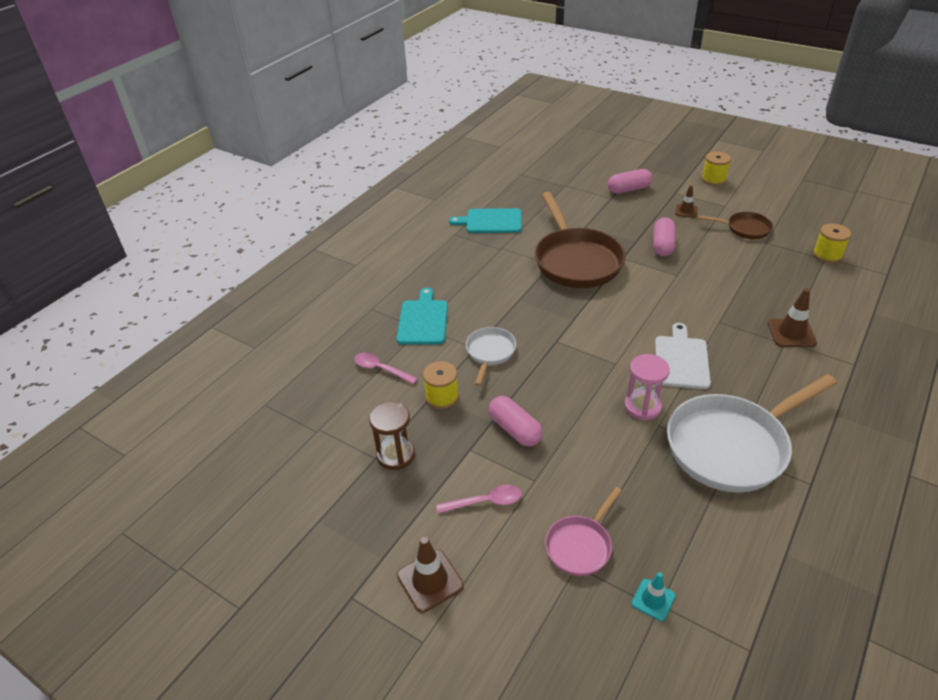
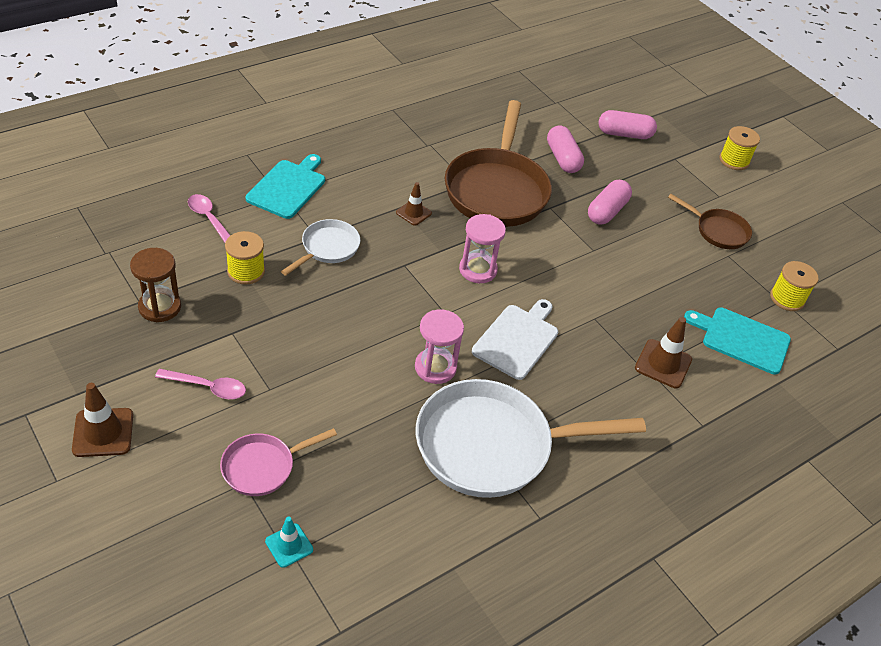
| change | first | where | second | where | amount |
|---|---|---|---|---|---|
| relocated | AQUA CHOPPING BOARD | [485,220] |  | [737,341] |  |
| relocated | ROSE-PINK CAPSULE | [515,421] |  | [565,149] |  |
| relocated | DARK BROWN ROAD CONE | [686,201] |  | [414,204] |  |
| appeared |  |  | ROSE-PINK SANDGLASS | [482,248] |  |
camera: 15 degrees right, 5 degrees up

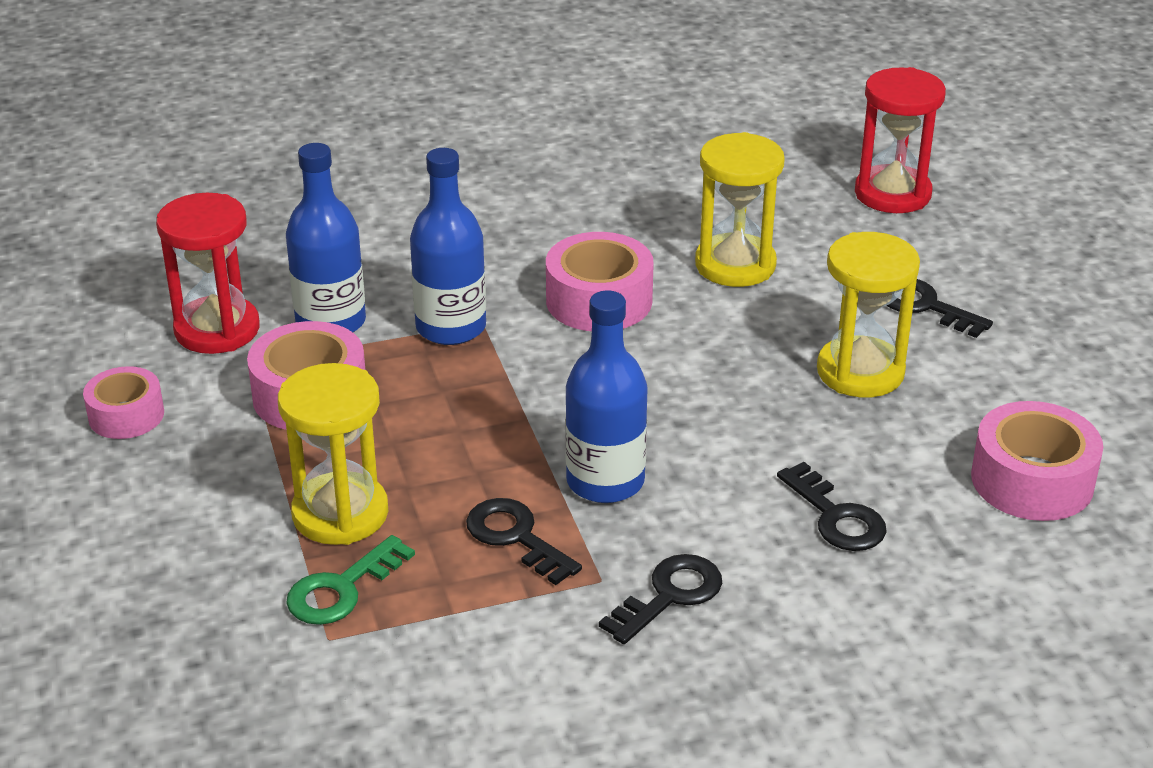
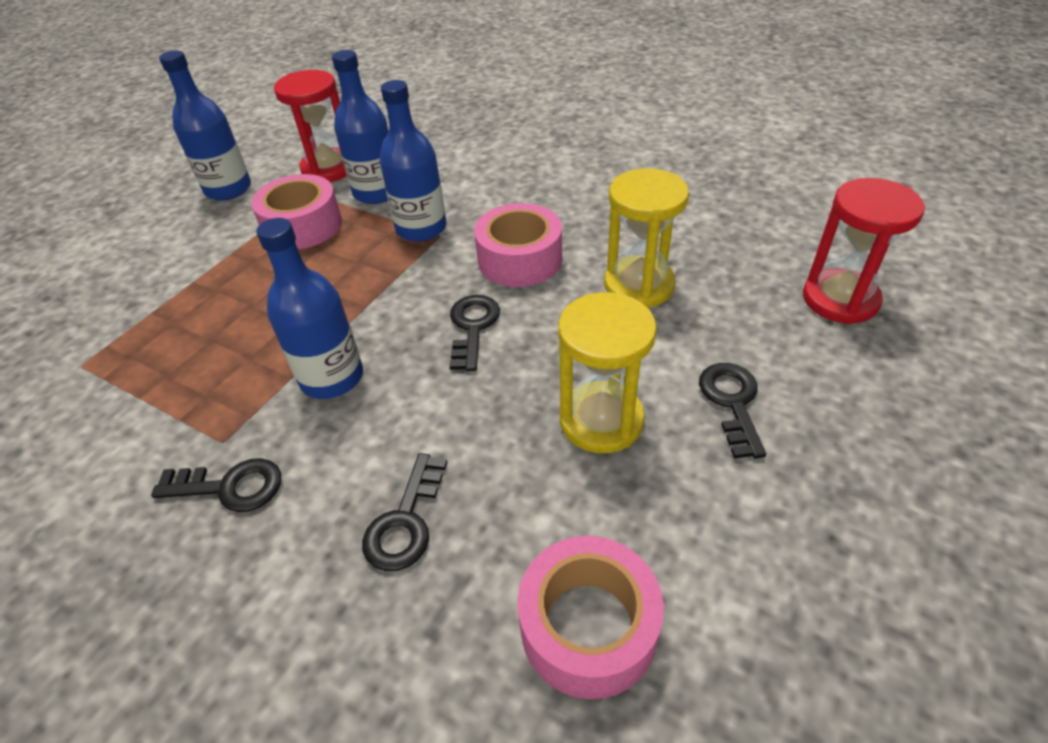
| change | first | where | second | where | amount |
|---|---|---|---|---|---|
| exchanged | ROSE-PINK TAPE | [123,402] | ROYAL BLUE DRINK BOTTLE | [205,125] |  |
| missing | BRIGHT YELLOW SANDGLASS | [333,454] |  |  |  |
| missing | LEAF-GREEN DOOR KEY | [350,580] |  |  |  |
| relocated | BLACK DOOR KEY | [524,541] |  | [474,333] |  |
camera: 50 degrees right, 10 degrees up

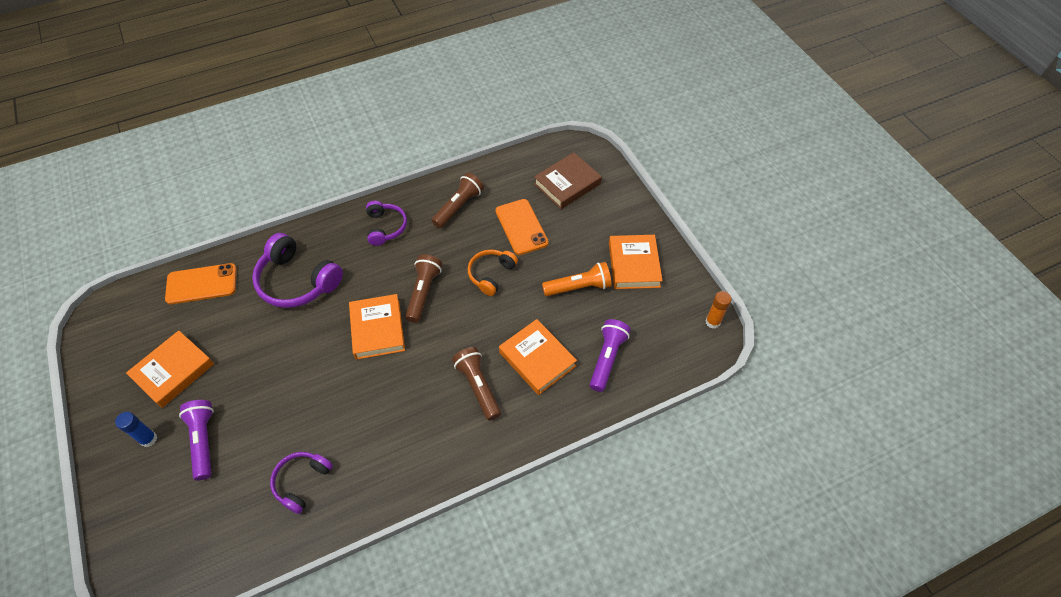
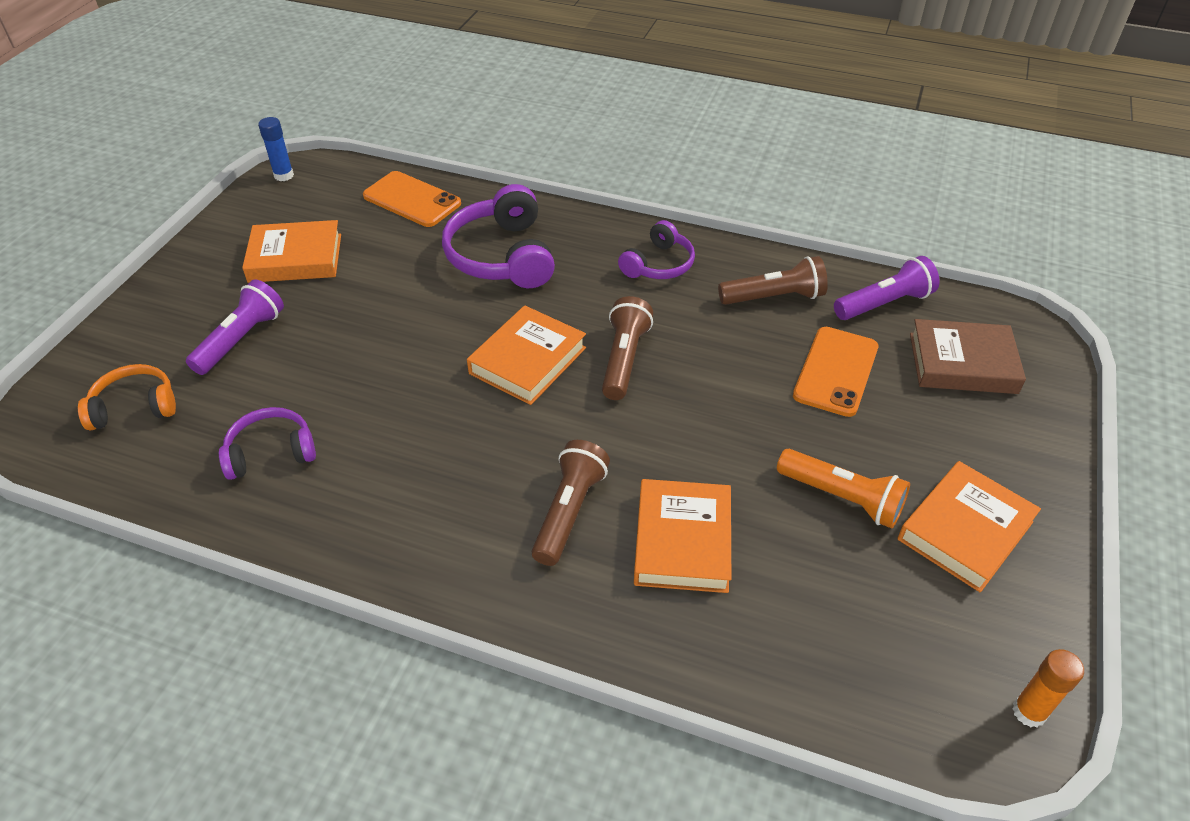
| change | first | where | second | where | amount |
|---|---|---|---|---|---|
| relocated | ROYAL BLUE GLUE STICK | [136,429] |  | [276,149] |  |
| spun | DARK BROWN POCKET TORCH | [423,289] |  | [627,348] | 45 degrees counterclockwise |
| relocated | BRIGHT ORANGE HEADPHONES | [493,272] |  | [127,397] |  |
| relocated | VIOLET POCKET TORCH | [610,355] |  | [887,288] |  |
camera: 45 degrees right, 10 degrees down

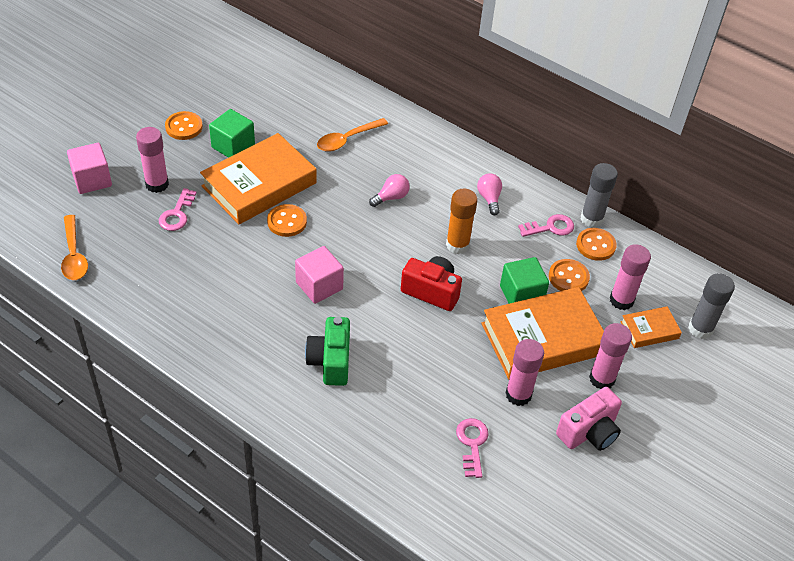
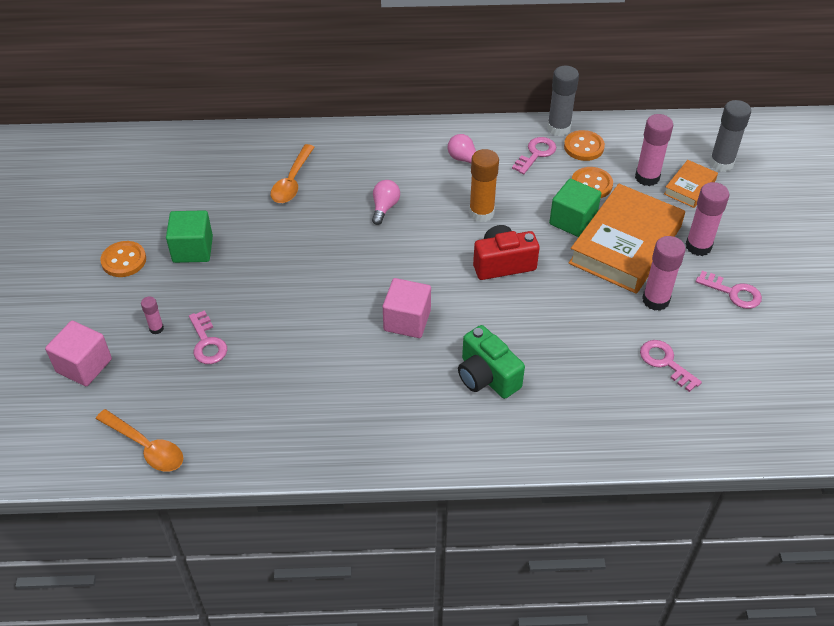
| change | first | where | second | where | amount |
|---|---|---|---|---|---|
| size | ROSE-PINK GLUE STICK | [152,160] |  | [152,315] | x0.52 |
| missing | BRIGHT ORANGE HARDCOVER | [258,178] |  |  |  |
| missing | BRIGHT ORANGE SHIRT BUTTON | [287,220] |  |  |  |
| exchanged | ROSE-PINK PHOTO CAMERA | [589,419] | ROSE-PINK DOOR KEY | [729,290] |  |
camera: 35 degrees left, 0 degrees up

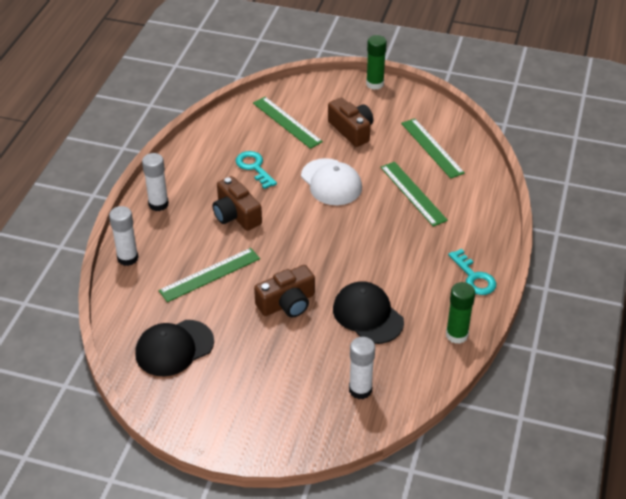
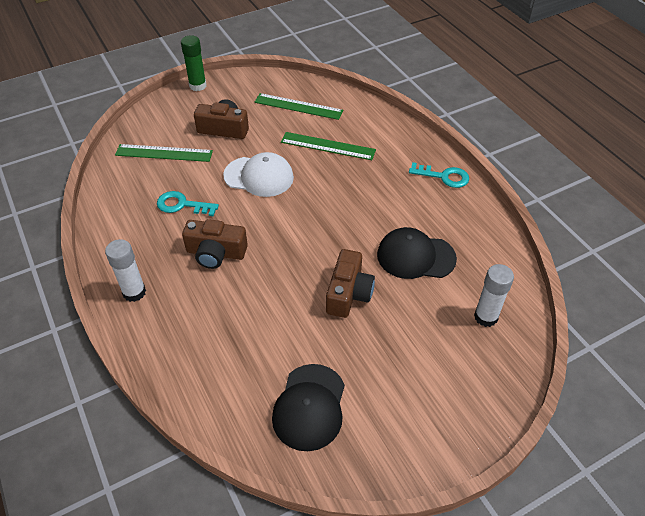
| change | first | where | second | where | amount |
|---|---|---|---|---|---|
| missing | WHITE GLUE STICK | [124,236] |  |  |  |
| missing | LEAF-GREEN RULER | [209,275] |  |  |  |
| missing | LEAF-GREEN GLUE STICK | [460,313] |  |  |  |
camera: 45 degrees left, 5 degrees up

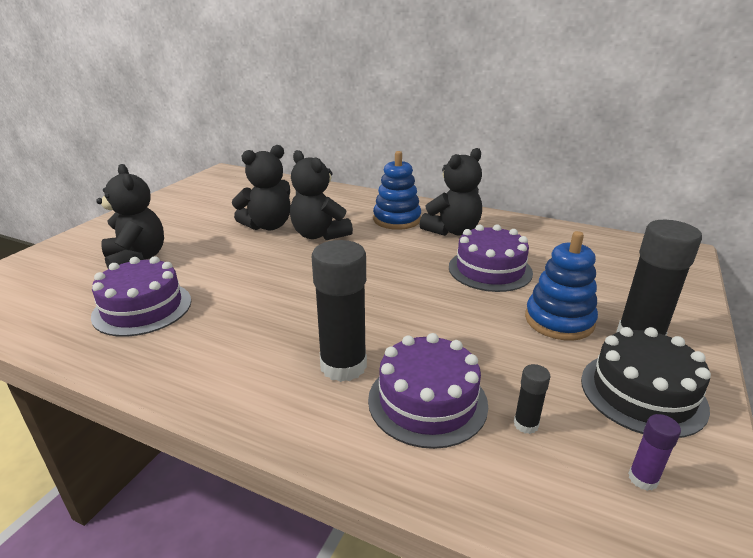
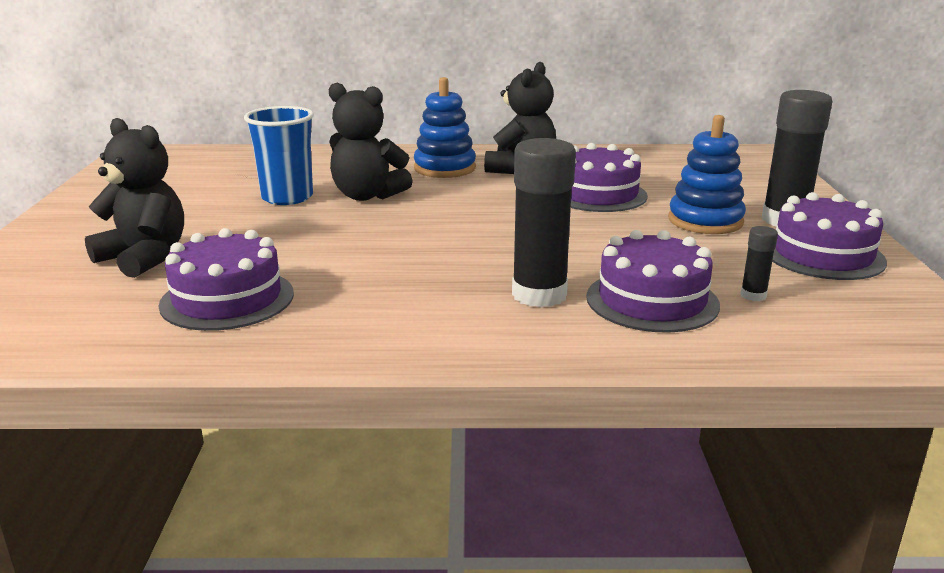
| change | first | where | second | where | amount |
|---|---|---|---|---|---|
| exchanged | BLACK STUFFED BEAR | [261,187] | ROYAL BLUE BEAKER | [279,155] |  |
| colour | BLACK LAYER CAKE | [646,382] | VIOLET LAYER CAKE | [829,236] |  |
| missing | VIOLET GLUE STICK | [654,452] |  |  |  |
camera: 25 degrees left, 5 degrees down

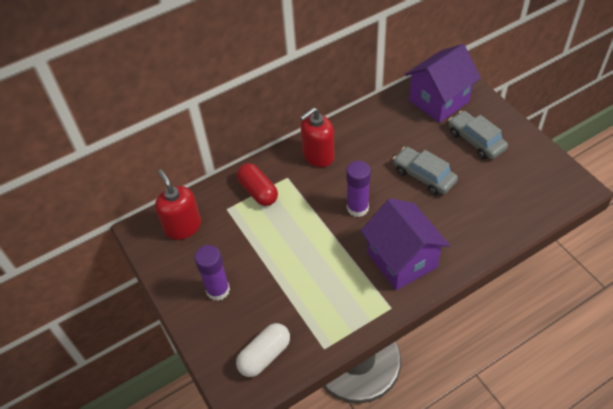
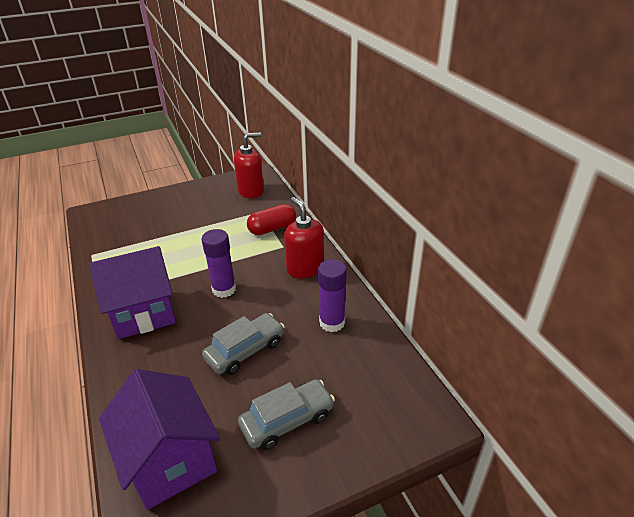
| change | first | where | second | where | amount |
|---|---|---|---|---|---|
| relocated | VIOLET GLUE STICK | [212,273] |  | [332,295] |  |
| missing | WHITE CAPSULE | [263,350] |  |  |  |
| relocated | VIOLET TOY HOUSE | [443,83] |  | [159,439] |  |
camera: 95 degrees right, 15 degrees down

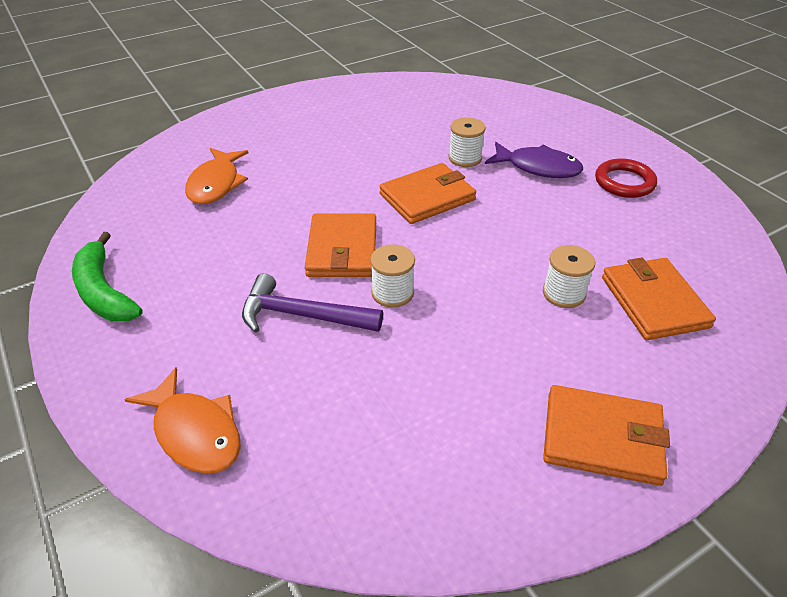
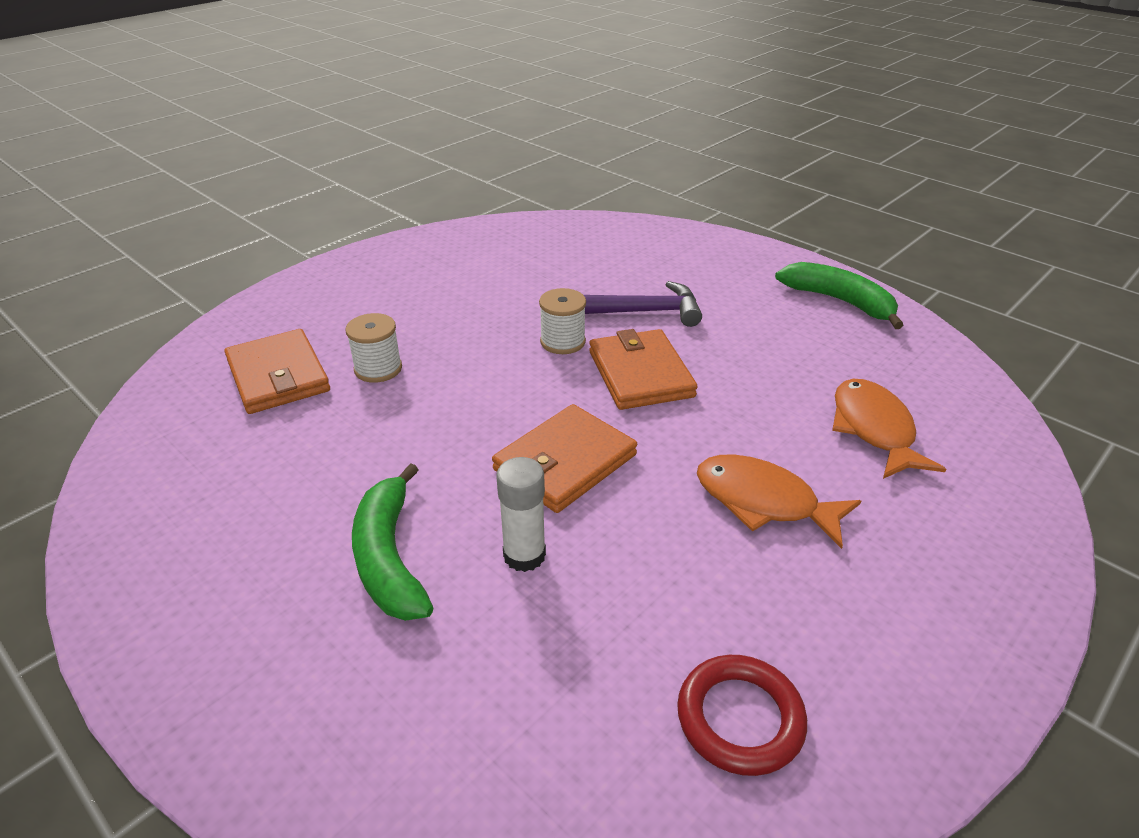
| change | first | where | second | where | amount |
|---|---|---|---|---|---|
| relocated | BRIGHT ORANGE FISH FIGURE | [182,420] |  | [779,501] |  |
| exchanged | WHITE BOBBIN | [467,142] | WHITE GLUE STICK | [521,514] |  |
| exchanged | VIOLET FISH FIGURE | [534,160] | LEAF-GREEN BANANA | [392,542] |  |
| missing | BRIGHT ORANGE CARD WALLET | [606,435] |  |  |  |
| relocated | SCARLET HOOP | [626,178] |  | [742,715] |  |
camera: 165 degrees right, 5 degrees down

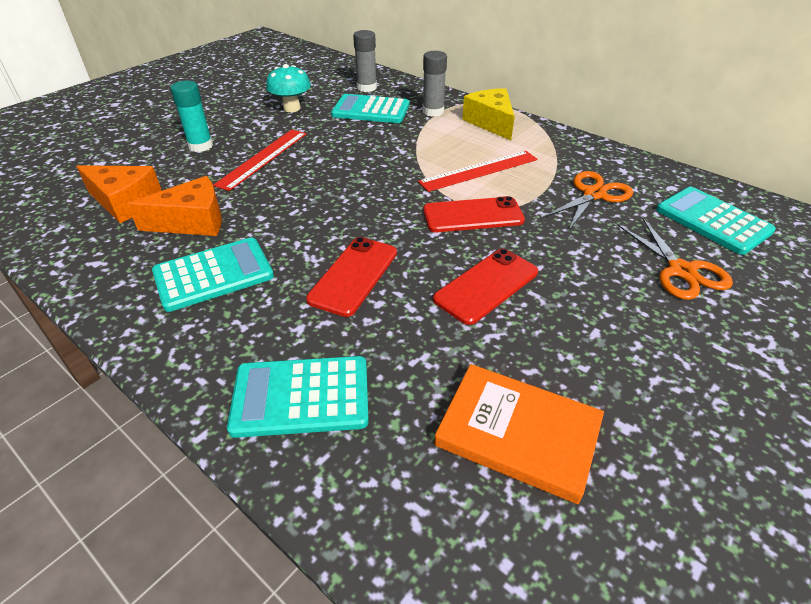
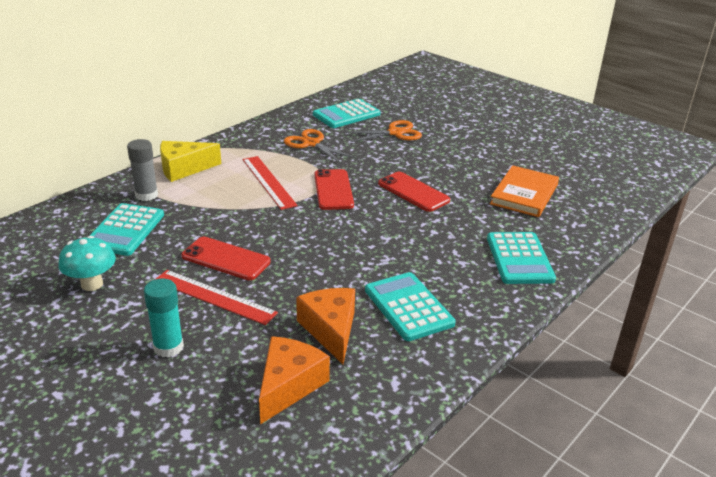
| change | first | where | second | where | amount |
|---|---|---|---|---|---|
| relocated | SCARLET SMARTPHONE | [351,277] |  | [226,258] |  |
| missing | GRAY GLUE STICK | [365,61] |  |  |  |
camera: 90 degrees left, 10 degrees down

